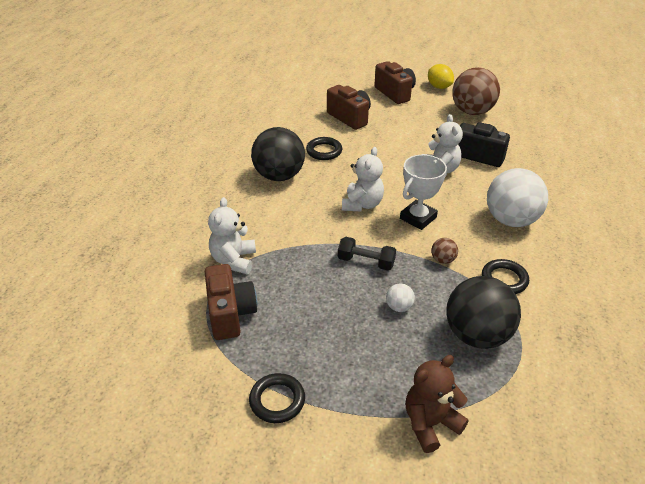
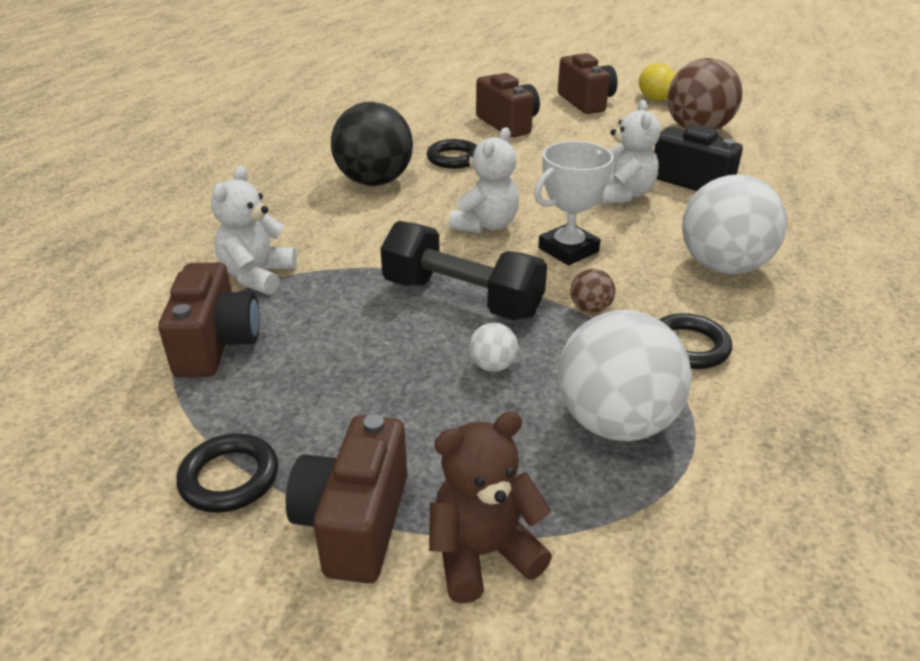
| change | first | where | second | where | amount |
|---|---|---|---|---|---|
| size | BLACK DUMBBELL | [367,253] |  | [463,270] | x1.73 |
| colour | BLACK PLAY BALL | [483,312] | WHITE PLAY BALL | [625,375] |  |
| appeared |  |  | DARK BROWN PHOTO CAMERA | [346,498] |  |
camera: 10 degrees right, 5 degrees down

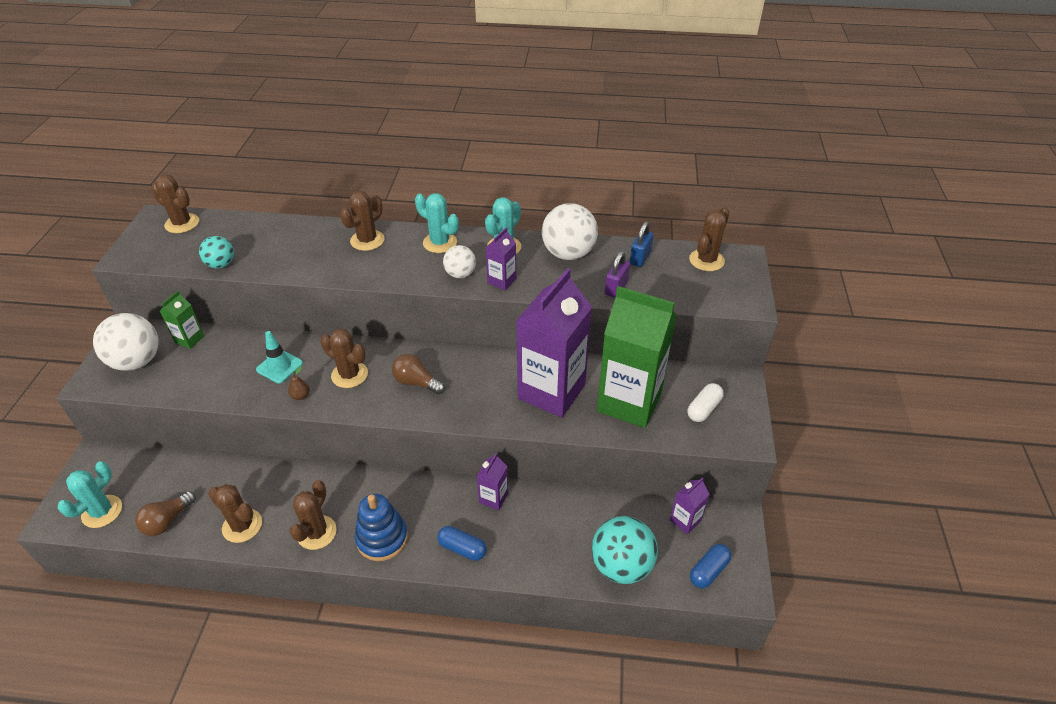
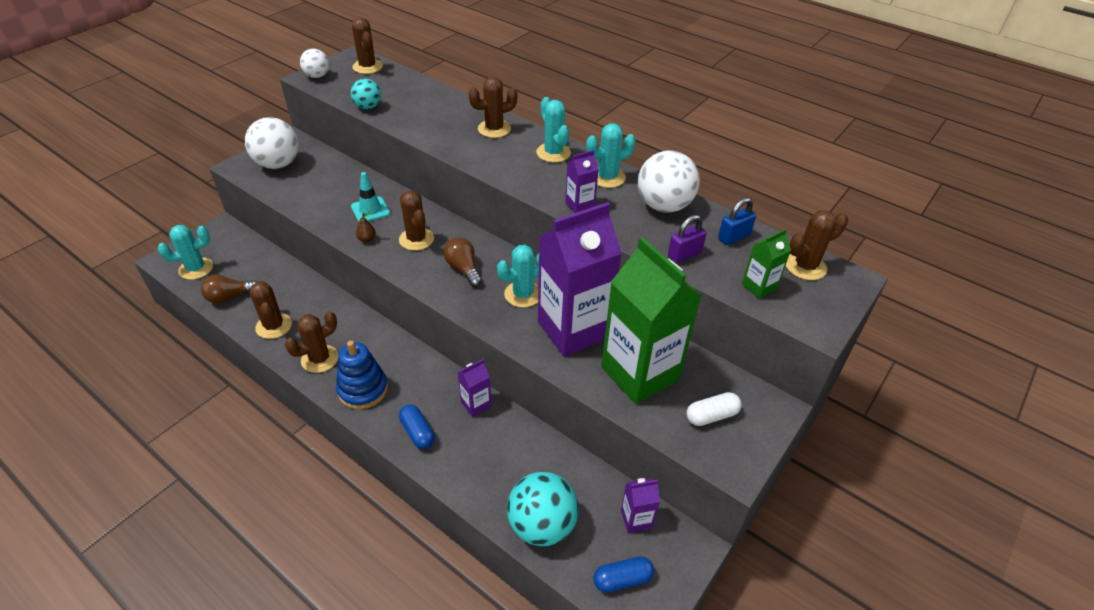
| change | first | where | second | where | amount |
|---|---|---|---|---|---|
| relocated | LEAF-GREEN CARTON | [182,320] |  | [766,264] |  |
| relocated | WHITE PLAY BALL | [459,261] |  | [314,63] |  |
| appeared |  |  | AQUA SAGUARO CACTUS | [518,276] |  |
camera: 30 degrees right, 0 degrees up

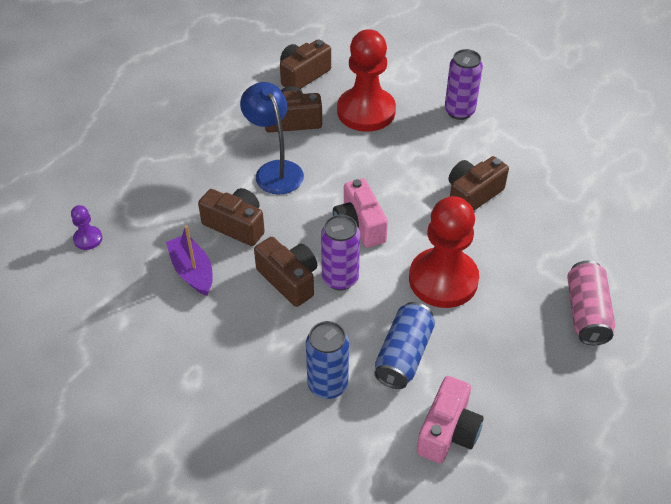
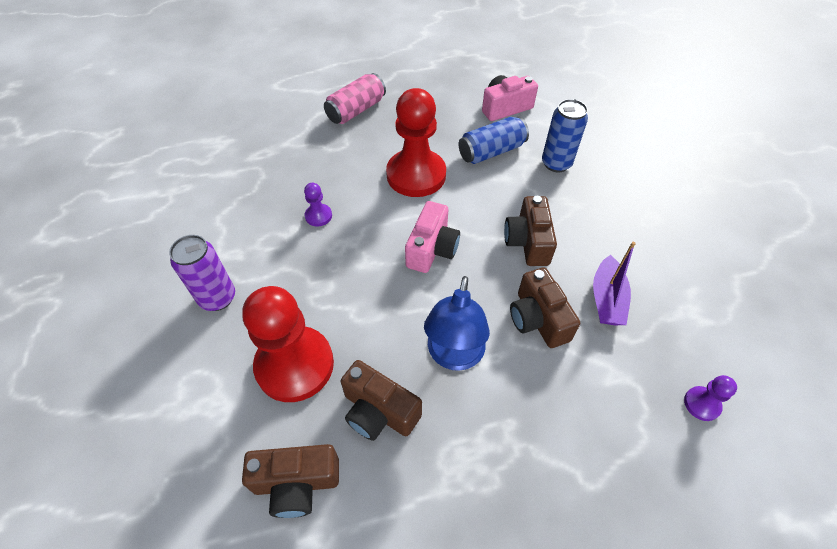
| change | first | where | second | where | amount |
|---|---|---|---|---|---|
| missing | VIOLET CAN | [340,252] |  |  |  |
| exchanged | DARK BROWN PHOTO CAMERA | [478,183] | VIOLET PAWN | [318,205] |  |
camera: 140 degrees left, 5 degrees up

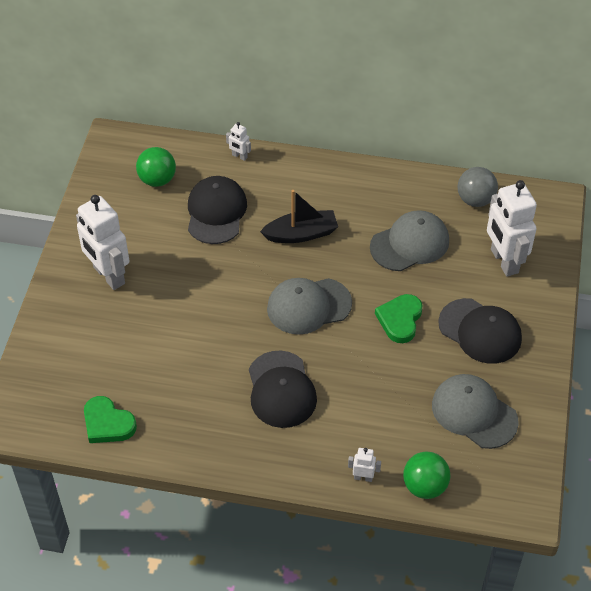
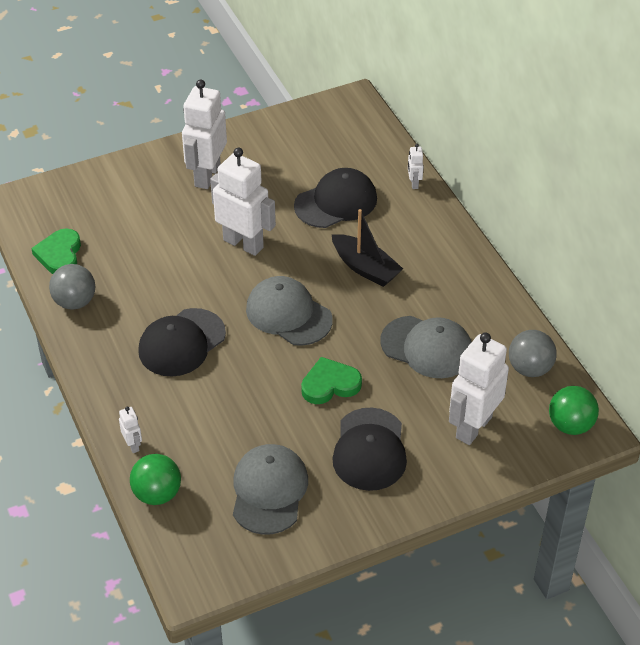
| change | first | where | second | where | amount |
|---|---|---|---|---|---|
| relocated | LEAF-GREEN PLAY BALL | [156,167] |  | [574,410] |  |
| appeared |  |  | GRAY PLAY BALL | [72,287] |  |
| appeared |  |  | WHITE TOY ROBOT | [243,202] |  |
camera: 55 degrees right, 5 degrees down

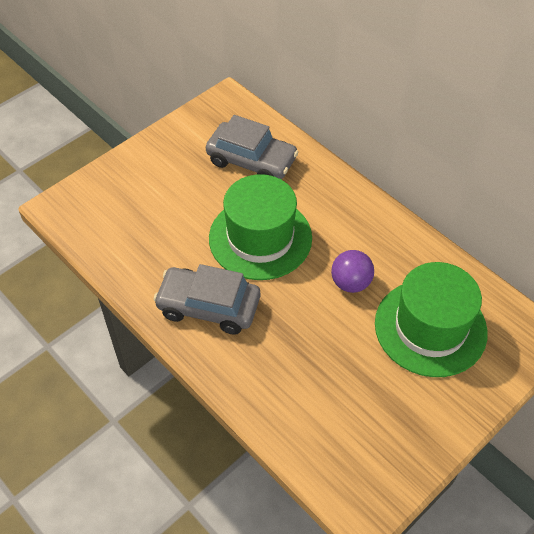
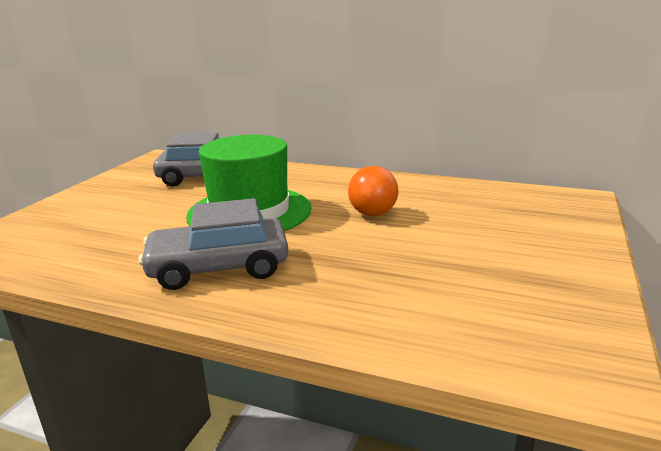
| change | first | where | second | where | amount |
|---|---|---|---|---|---|
| colour | VIOLET PLAY BALL | [352,271] | BRIGHT ORANGE PLAY BALL | [373,191] |  |
| missing | LEAF-GREEN TOP HAT | [431,319] |  |  |  |
camera: 25 degrees left, 30 degrees down

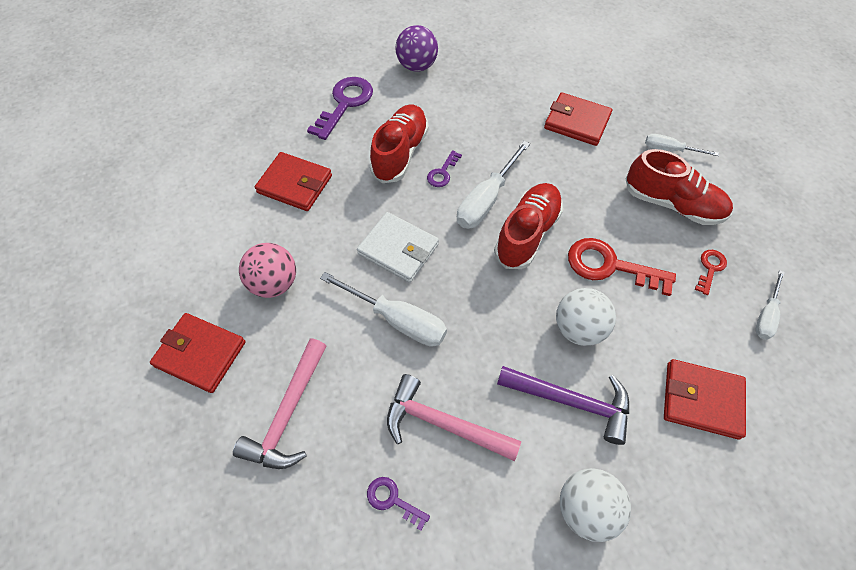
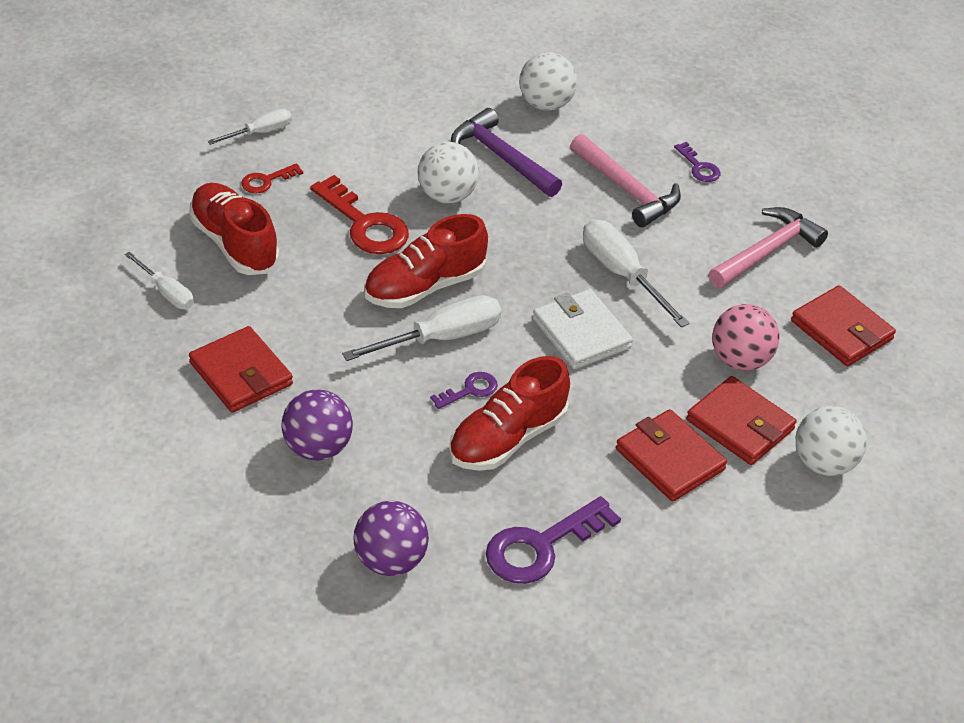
| change | first | where | second | where | amount |
|---|---|---|---|---|---|
| relocated | SCARLET CARD WALLET | [705,399] |  | [741,420] |  |
| appeared |  |  | VIOLET PLAY BALL | [317,425] |  |
| appeared |  |  | WHITE PLAY BALL | [831,441] |  |
camera: 155 degrees left, 15 degrees down

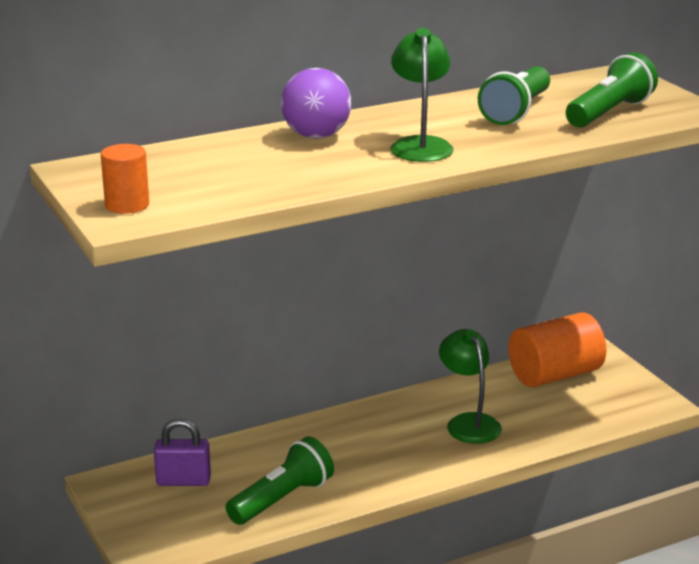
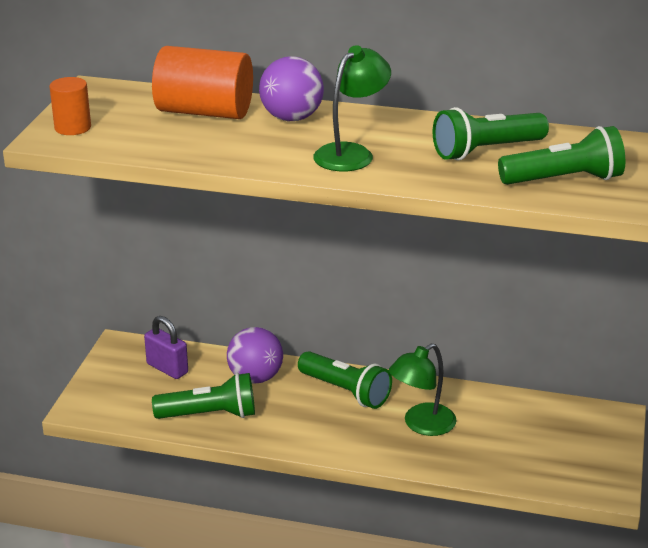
| change | first | where | second | where | amount |
|---|---|---|---|---|---|
| spun | LEAF-GREEN READING LAMP | [470,386] |  | [422,389] | 150 degrees counterclockwise |
| relocated | BRIGHT ORANGE SOLID CYLINDER | [557,349] |  | [202,82] |  |
| appeared |  |  | VIOLET PLAY BALL | [255,355] |  |
| appeared |  |  | LEAF-GREEN POCKET TORCH | [345,380] |  |
camera: 40 degrees right, 5 degrees up

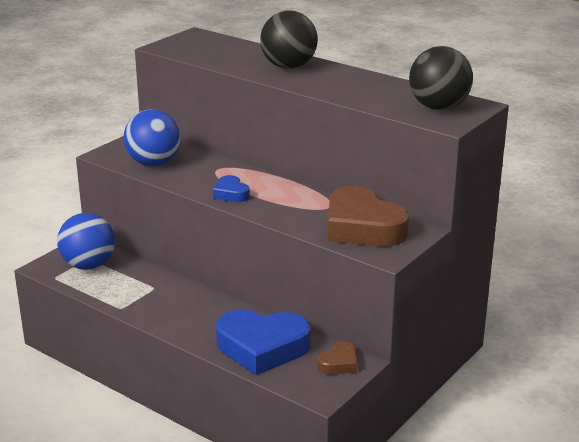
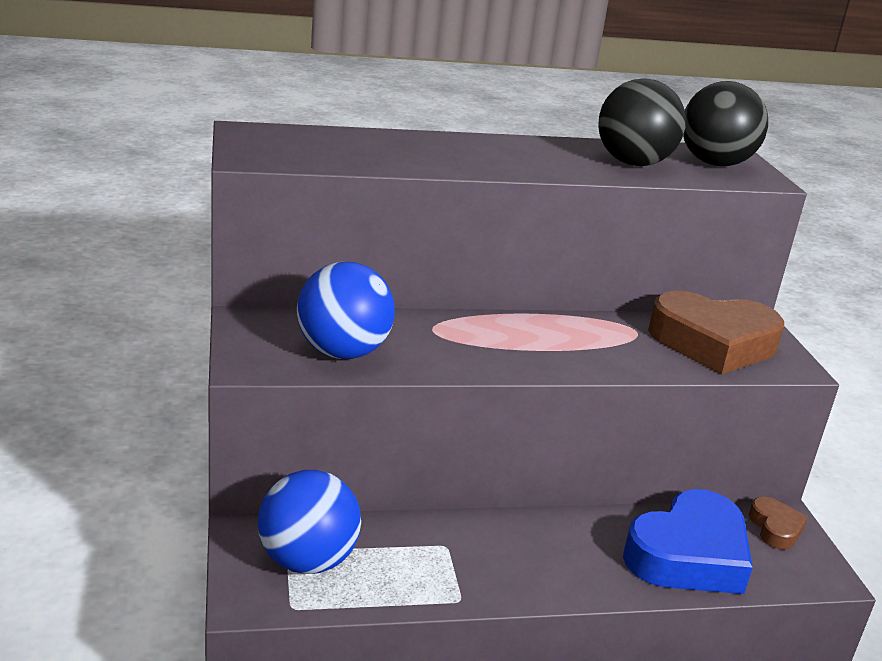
| change | first | where | second | where | amount |
|---|---|---|---|---|---|
| missing | ROYAL BLUE HEART | [231,188] |  |  |  |
| relocated | BLACK PLAY BALL | [289,39] |  | [642,122] |  |
camera: 50 degrees left, 0 degrees up

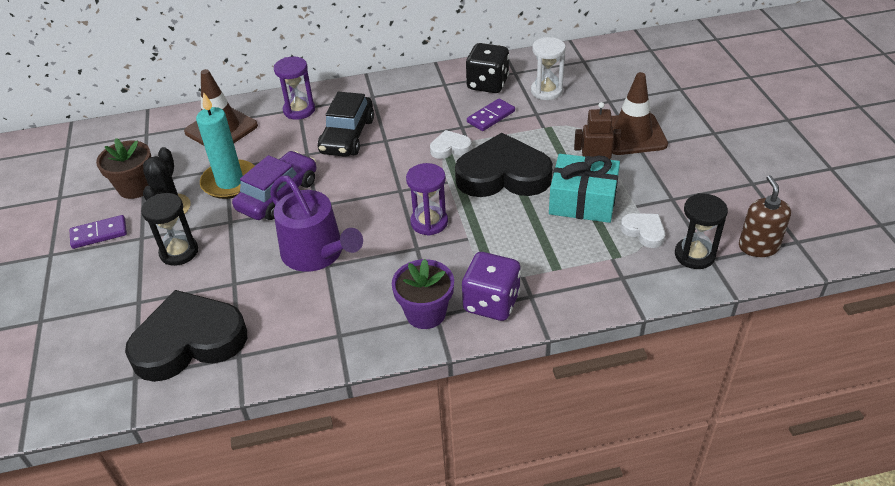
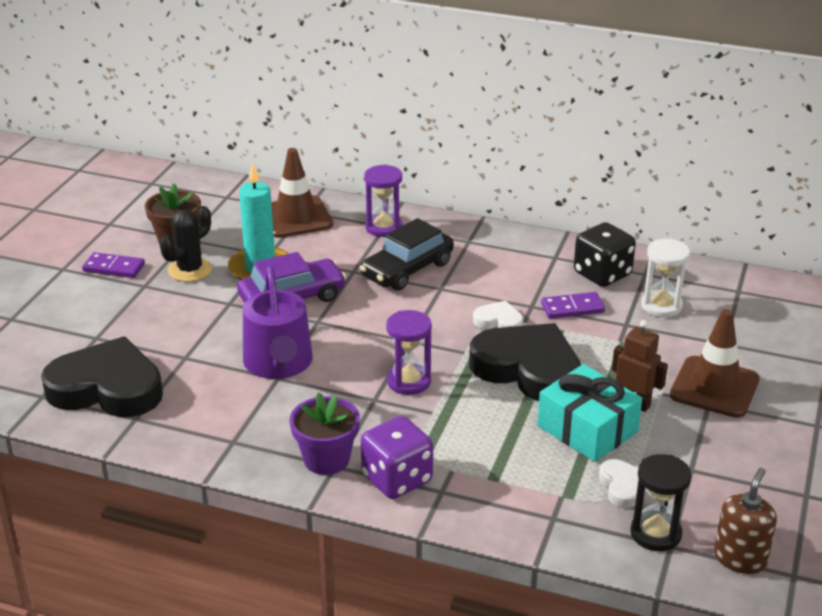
| change | first | where | second | where | amount |
|---|---|---|---|---|---|
| missing | BLACK SANDGLASS | [169,229] |  |  |  |
camera: 30 degrees right, 10 degrees down

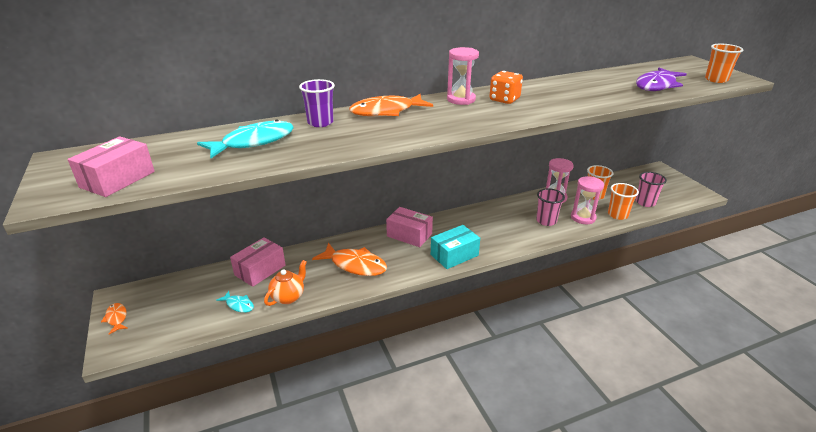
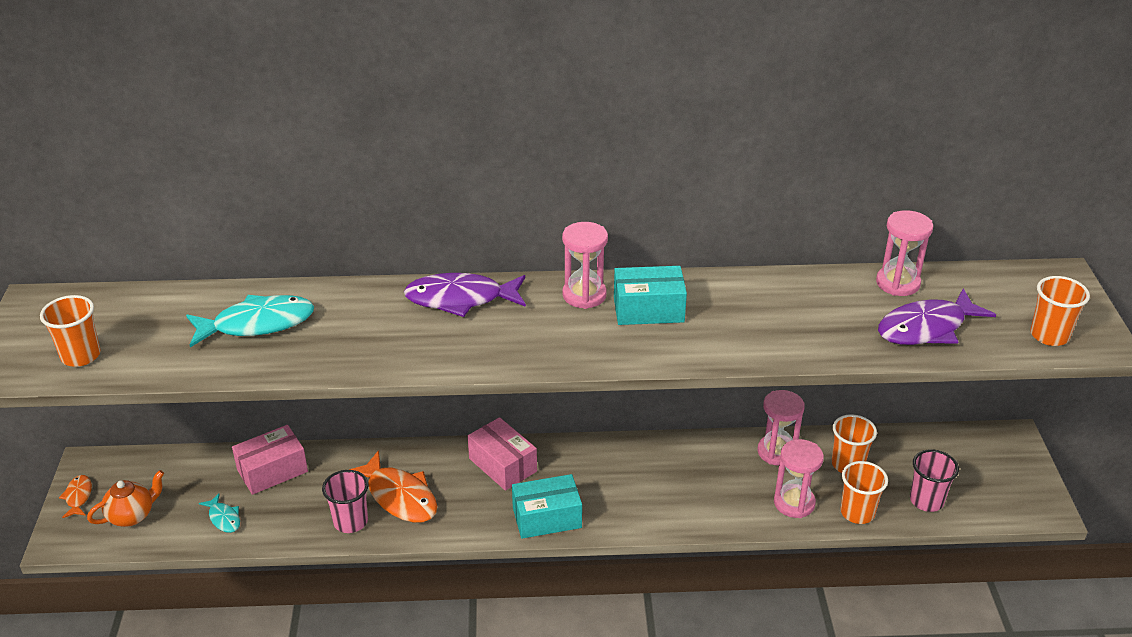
| change | first | where | second | where | amount |
|---|---|---|---|---|---|
| exchanged | ROSE-PINK PACKAGE | [111,166] | BRIGHT ORANGE BEAKER | [70,331] |  |
| relocated | BRIGHT ORANGE TEAPOT | [285,283] |  | [125,498] |  |
| missing | VIOLET BEAKER | [317,103] |  |  |  |
| colour | BRIGHT ORANGE FISH FIGURE | [391,105] | VIOLET FISH FIGURE | [465,295] |  |
| exchanged | BRIGHT ORANGE DICE | [506,87] | AQUA PACKAGE | [650,295] |  |
| relocated | ROSE-PINK BEAKER | [550,207] |  | [345,501] |  |
| appeared |  |  | ROSE-PINK SANDGLASS | [904,253] |  |
camera: 20 degrees right, 5 degrees up

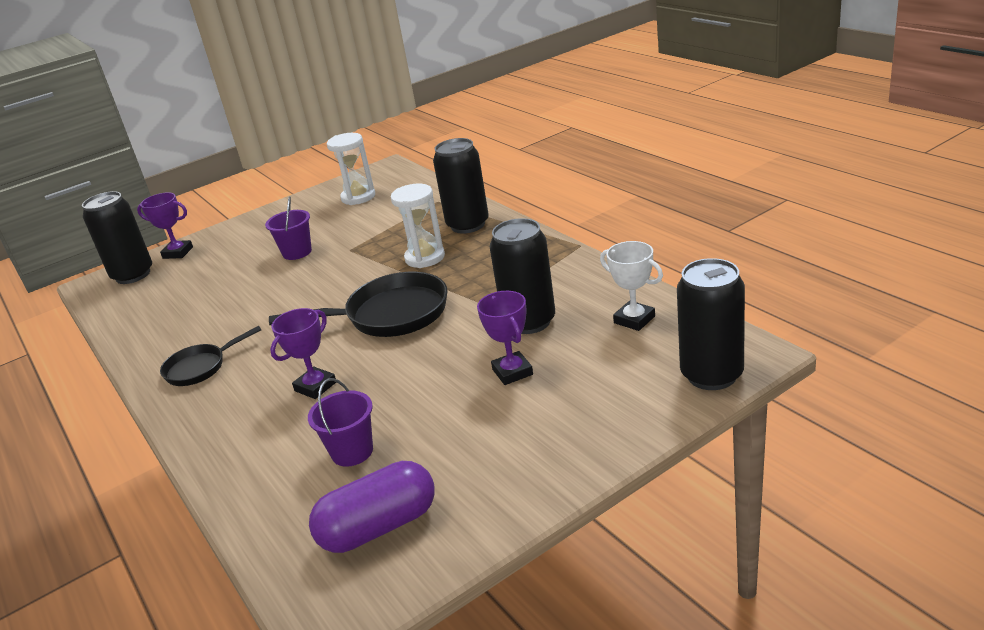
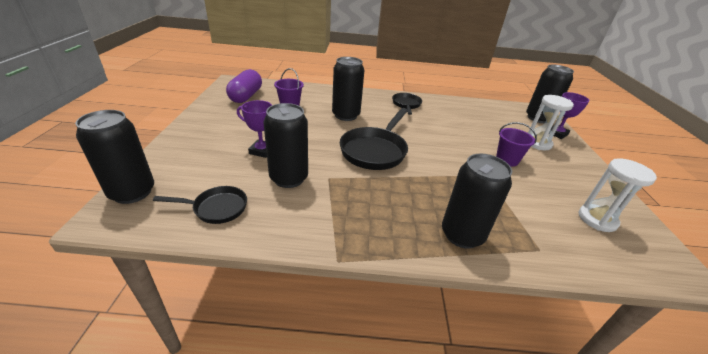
| change | first | where | second | where | amount |
|---|---|---|---|---|---|
| exchanged | VIOLET TROPHY | [303,353] | BLACK CAN | [348,89] |  |
| relocated | WHITE SANDGLASS | [418,226] |  | [551,122] |  |
| exchanged | WHITE TROPHY | [631,286] | BLACK PAN | [200,205] |  |
camera: 120 degrees right, 5 degrees up

